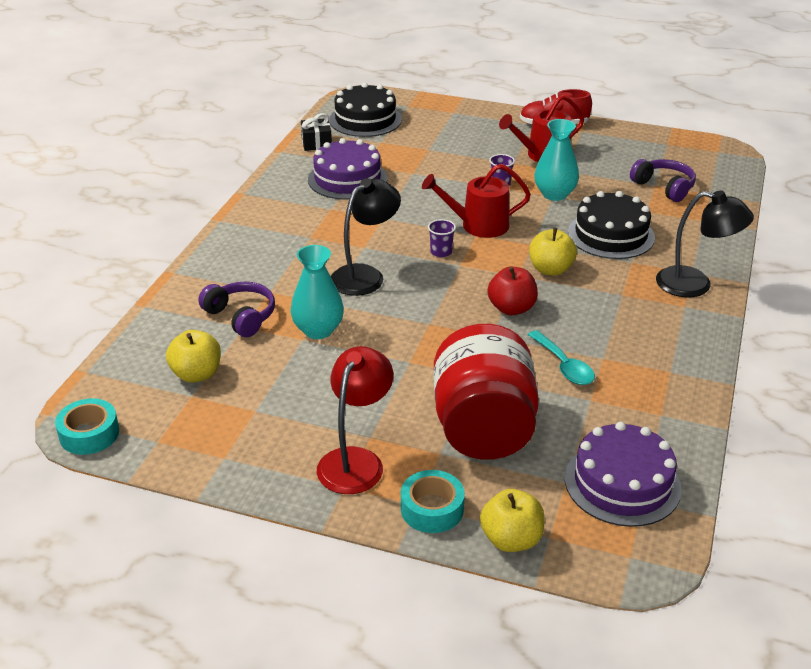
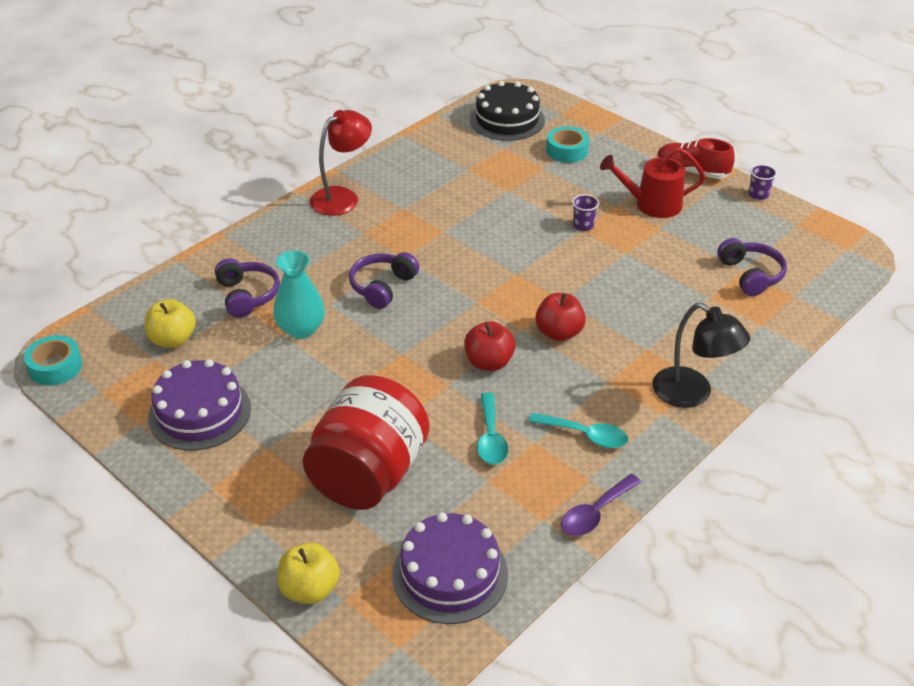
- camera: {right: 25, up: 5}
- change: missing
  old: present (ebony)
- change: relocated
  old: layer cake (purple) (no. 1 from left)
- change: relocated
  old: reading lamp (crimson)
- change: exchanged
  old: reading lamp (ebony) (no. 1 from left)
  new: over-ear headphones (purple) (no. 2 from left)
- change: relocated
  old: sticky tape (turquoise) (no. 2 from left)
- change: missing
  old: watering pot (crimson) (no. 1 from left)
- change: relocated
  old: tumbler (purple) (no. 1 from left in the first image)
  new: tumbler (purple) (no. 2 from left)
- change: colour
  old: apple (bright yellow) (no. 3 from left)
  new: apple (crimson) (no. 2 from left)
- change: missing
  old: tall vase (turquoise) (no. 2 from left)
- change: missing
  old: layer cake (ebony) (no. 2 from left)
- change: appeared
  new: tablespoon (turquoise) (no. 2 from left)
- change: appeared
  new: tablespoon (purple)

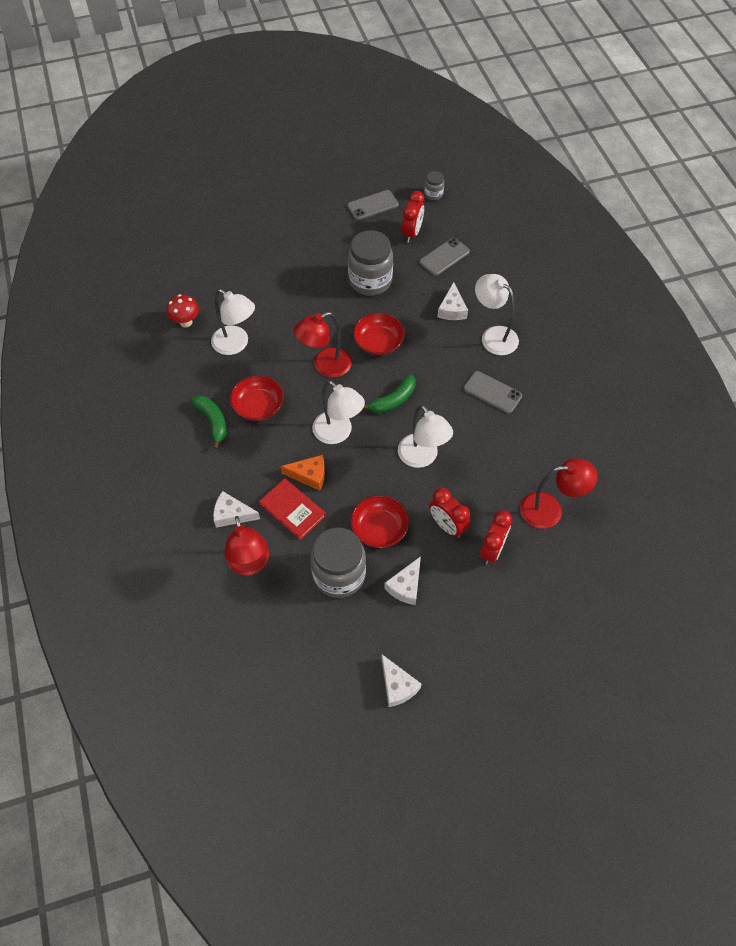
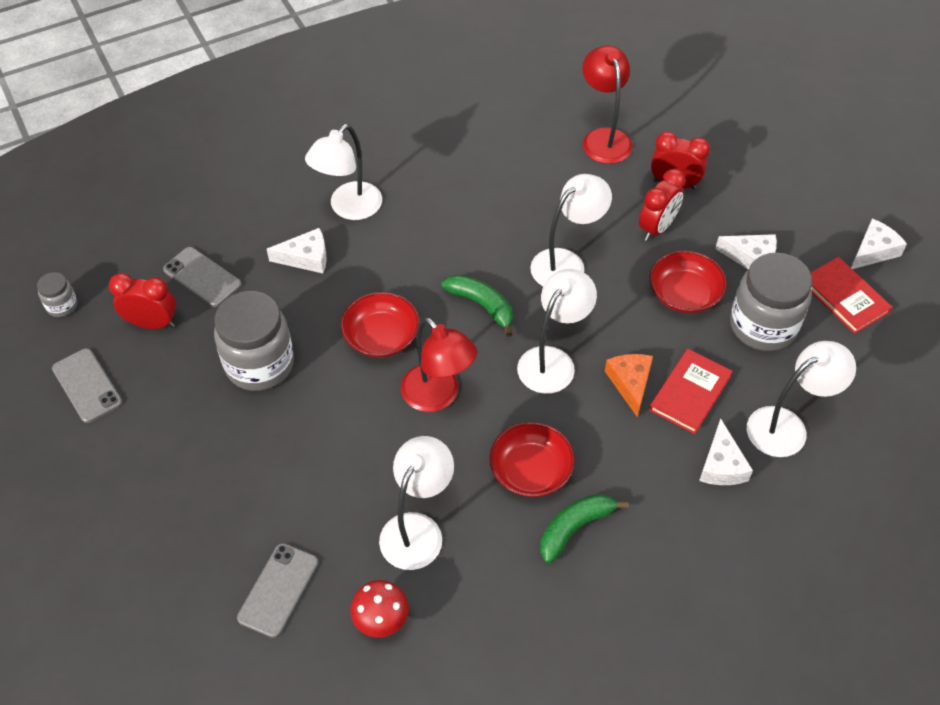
- camera: {right: -100, up: -5}
- change: colour
  old: reading lamp (crimson) (no. 1 from left)
  new: reading lamp (pure white) (no. 5 from left)
- change: relocated
  old: mobile phone (gray) (no. 3 from left)
- change: appeared
  new: hardcover (crimson) (no. 2 from left)

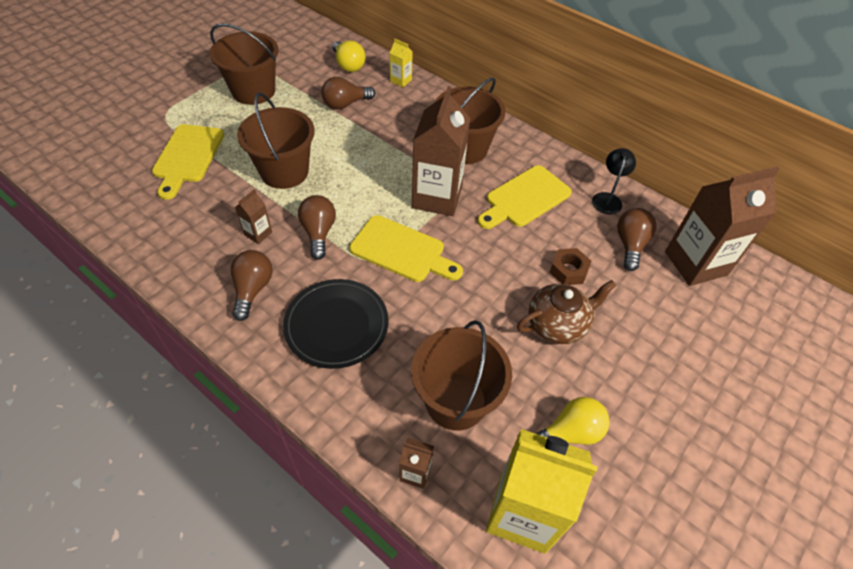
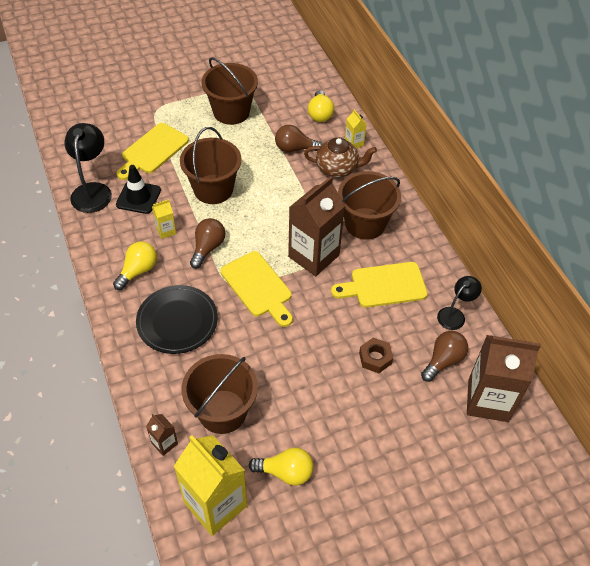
- camera: {right: 30, up: 0}
- change: colour
  old: lightbulb (dark brown) (no. 1 from left)
  new: lightbulb (bright yellow) (no. 1 from left)
- change: colour
  old: milk carton (dark brown) (no. 1 from left)
  new: milk carton (bright yellow) (no. 1 from left)
- change: relocated
  old: tea pot (dark brown)
- change: appeared
  new: reading lamp (ebony) (no. 1 from left)
- change: appeared
  new: traffic cone (ebony)

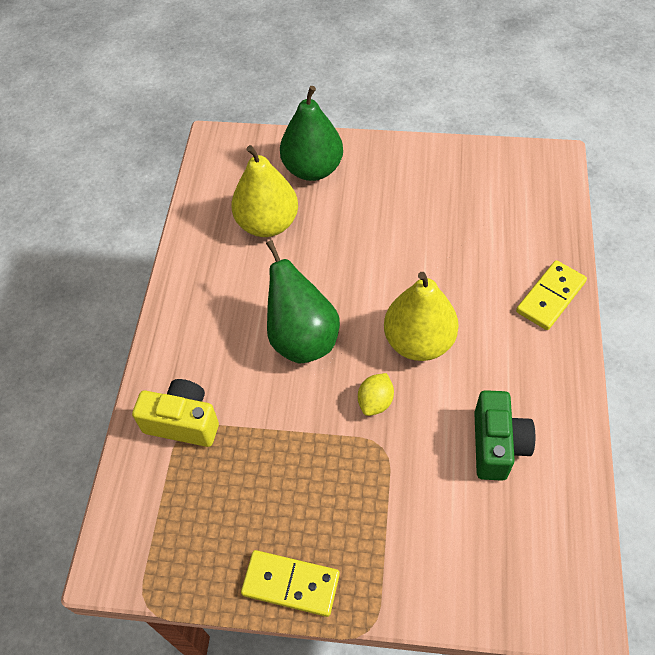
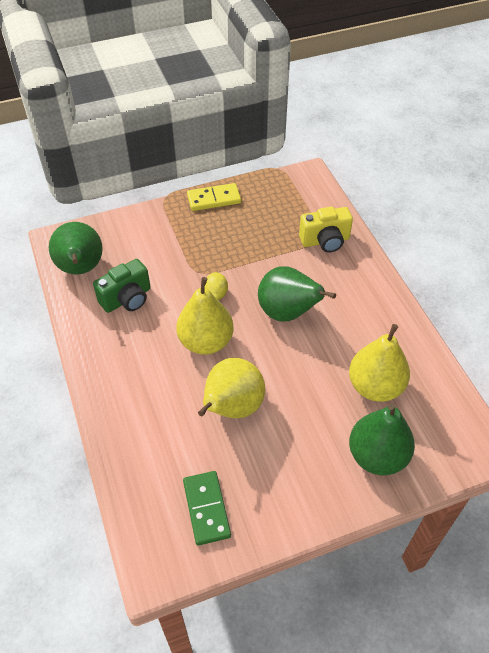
- camera: {right: 150, up: -5}
- change: spun
  old: camera (green)
  degrees: -105
- change: missing
  old: domino piece (bright yellow) (no. 2 from left)
- change: appeared
  new: toy pear (green) (no. 1 from left)
- change: appeared
  new: domino piece (green)
- change: appeared
  new: toy pear (bright yellow) (no. 2 from left)

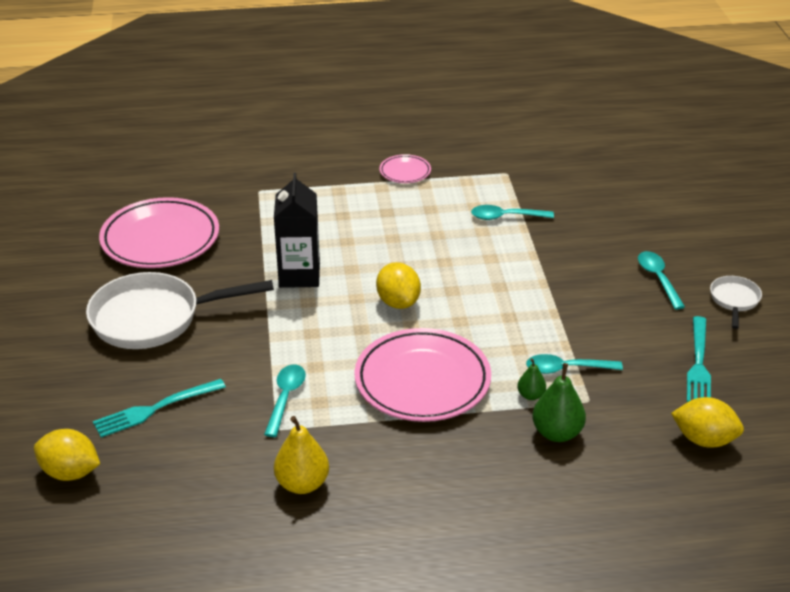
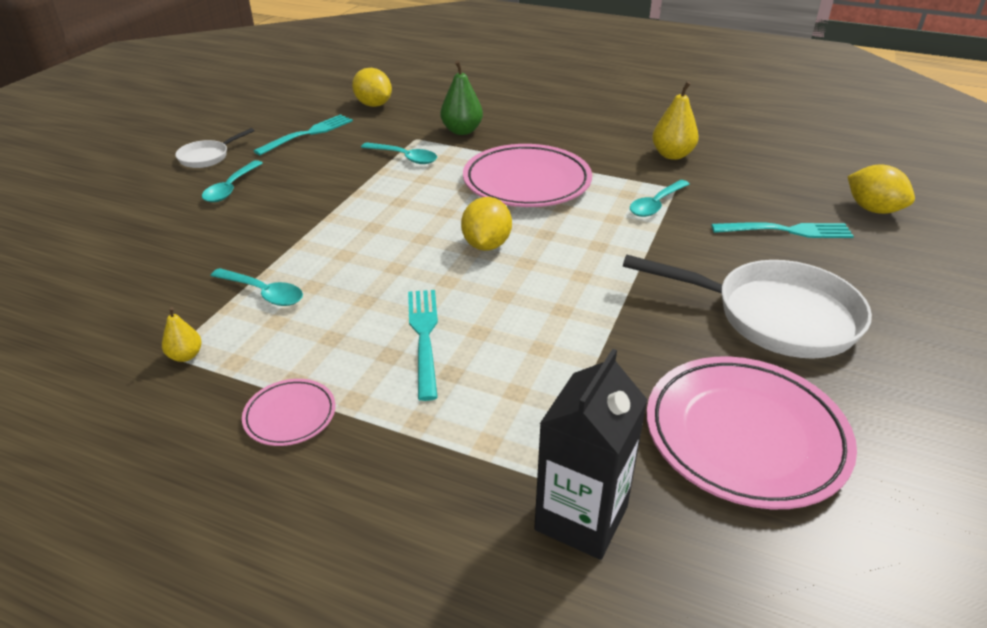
- camera: {right: -150, up: 0}
- change: relocated
  old: milk carton (ebony)
- change: missing
  old: toy pear (green) (no. 1 from left)
- change: appeared
  new: toy pear (bright yellow) (no. 1 from left)
- change: appeared
  new: table fork (turquoise) (no. 2 from left)

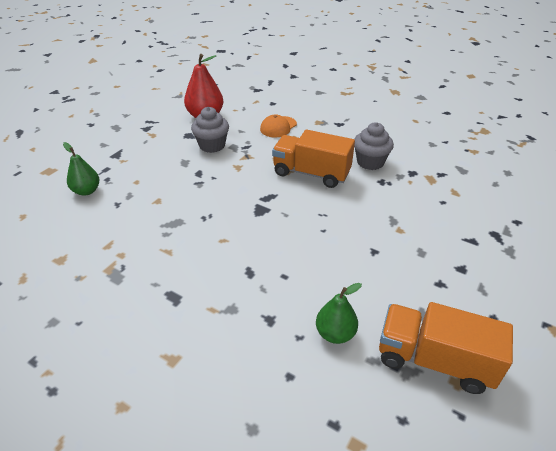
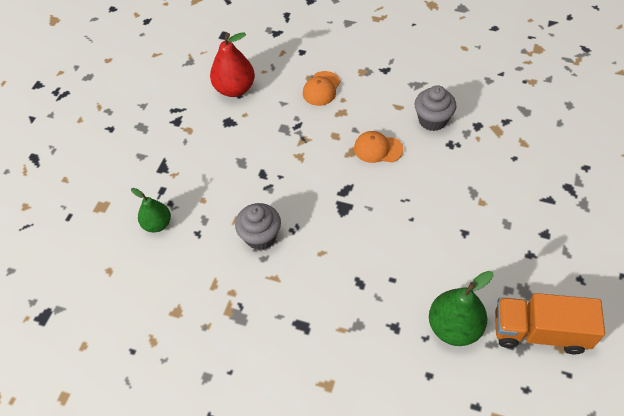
- camera: {right: -10, up: 15}
- change: relocated
  old: fairy cake (gray) (no. 1 from left)
- change: exchanged
  old: toy truck (orange) (no. 1 from left)
  new: cap (orange) (no. 2 from left)
- change: size
  old: toy pear (green) (no. 2 from left)
  factor: 1.56

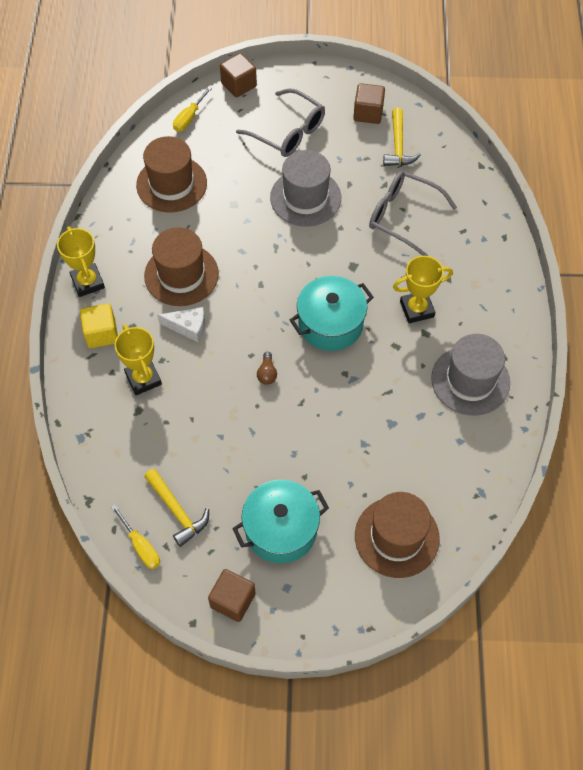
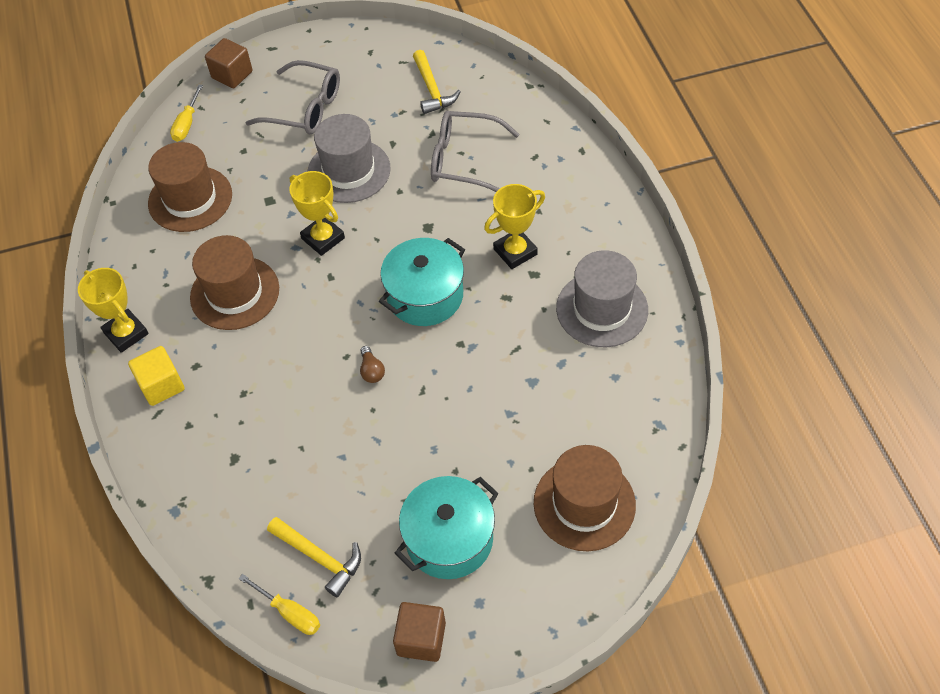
- camera: {right: -15, up: -5}
- change: relocated
  old: award cup (bright yellow) (no. 2 from left)
- change: missing
  old: cheese (pure white)
- change: missing
  old: block (dark brown) (no. 3 from left)

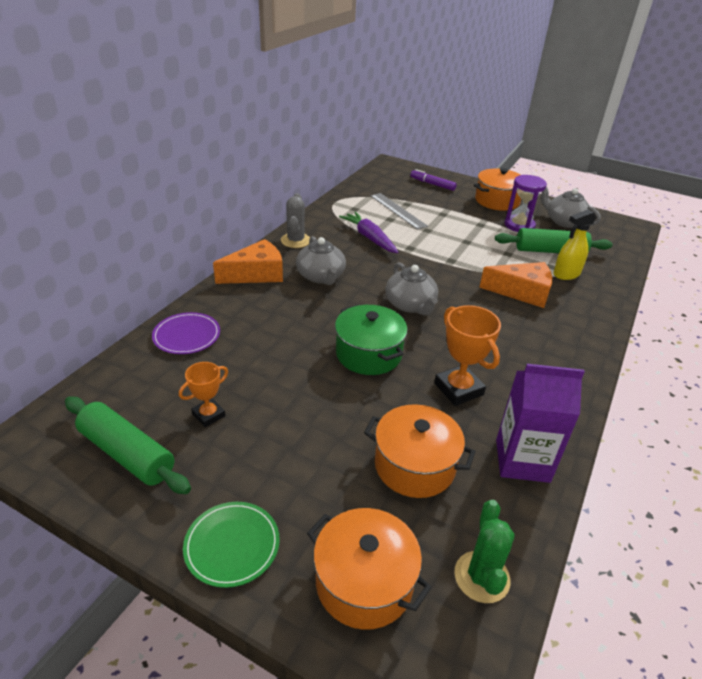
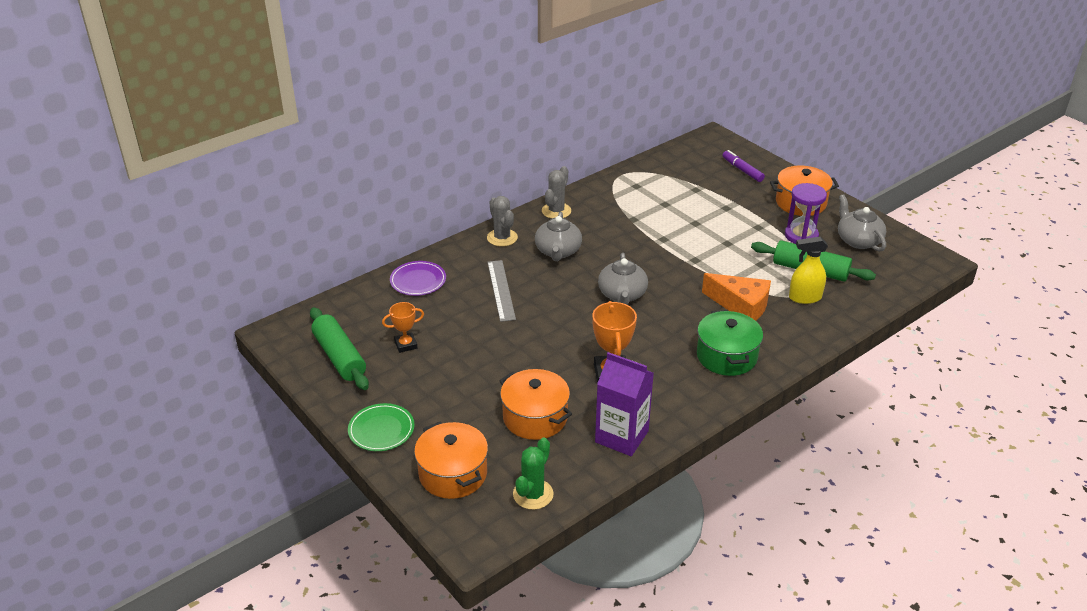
- camera: {right: 25, up: 0}
- change: exchanged
  old: cheese (orange) (no. 1 from left)
  new: prickly plant (gray) (no. 1 from left)
- change: relocated
  old: stockpot (green)
- change: missing
  old: carrot (purple)
- change: relocated
  old: straightedge (gray)

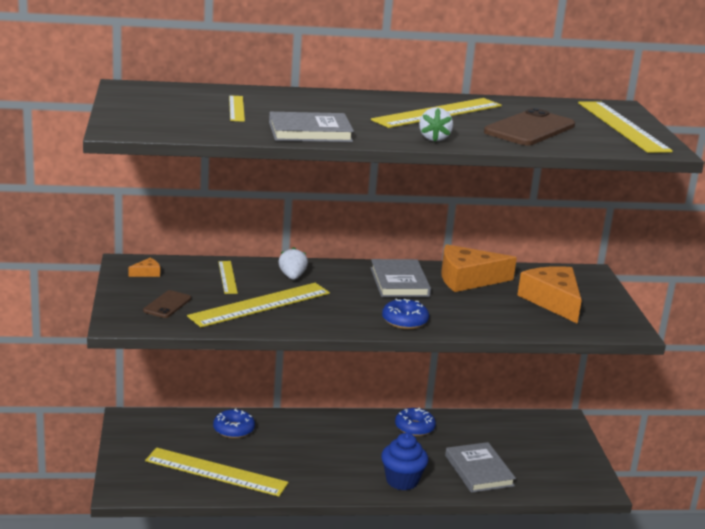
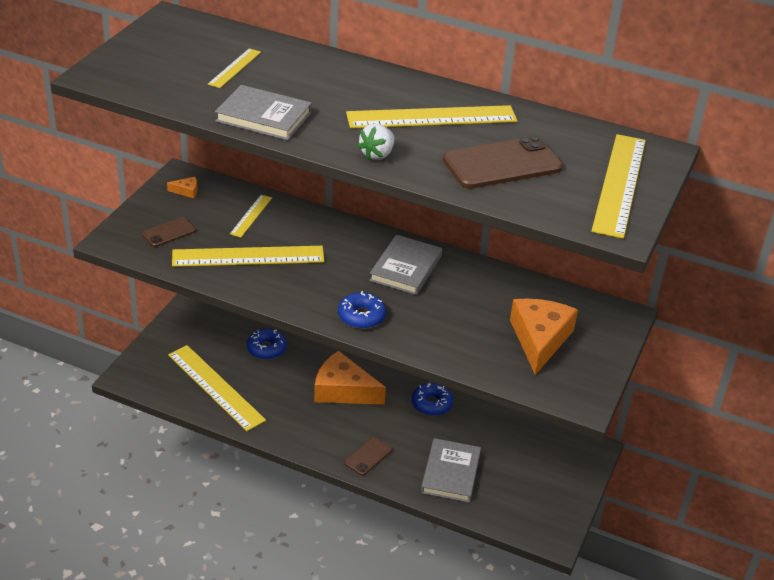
- camera: {right: 30, up: 15}
- change: missing
  old: toy strawberry (pure white) (no. 1 from left)
- change: exchanged
  old: fairy cake (blue)
  new: mobile phone (dark brown) (no. 2 from left)
- change: relocated
  old: cheese (orange) (no. 2 from left)

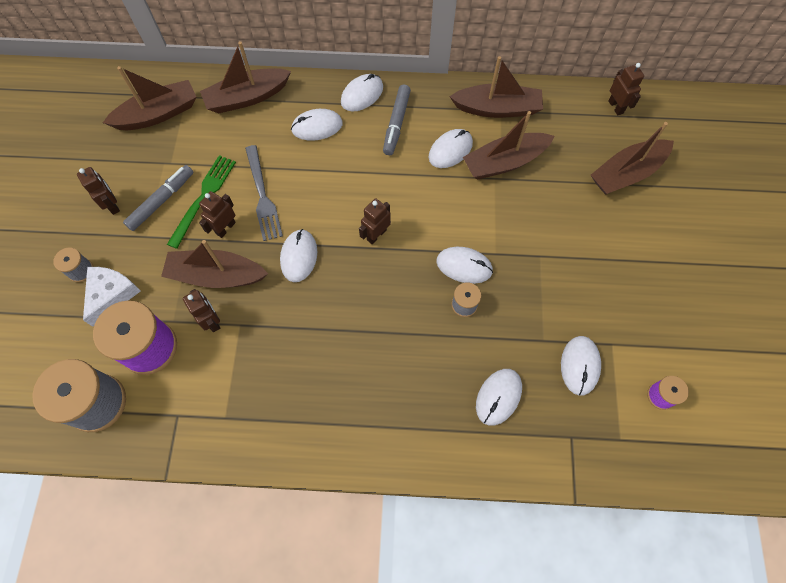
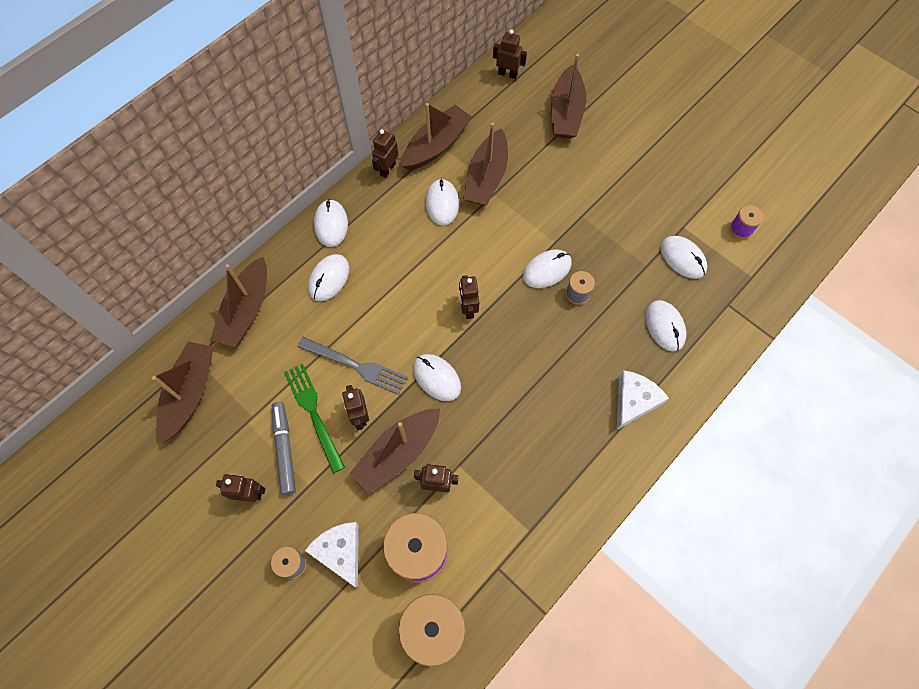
- camera: {right: -50, up: 0}
- change: missing
  old: marker (gray) (no. 2 from left)
- change: appeared
  new: robot figure (dark brown) (no. 3 from left)
- change: appeared
  new: cheese (pure white) (no. 2 from left)

